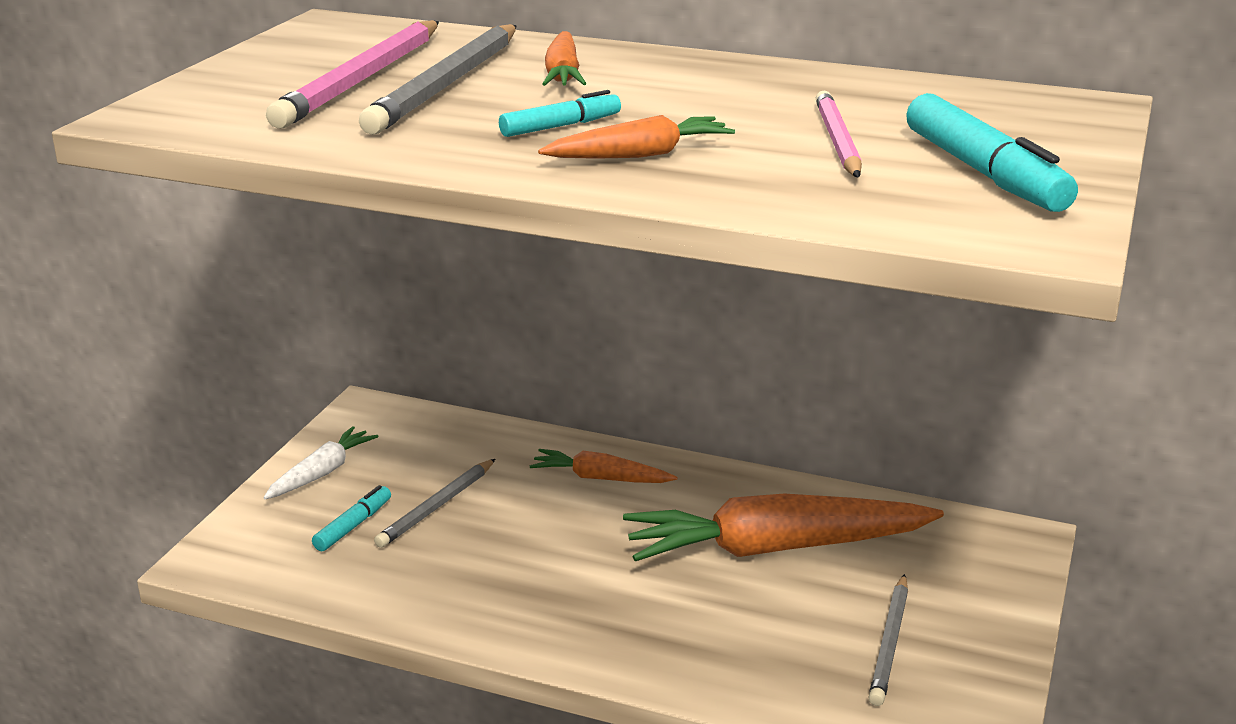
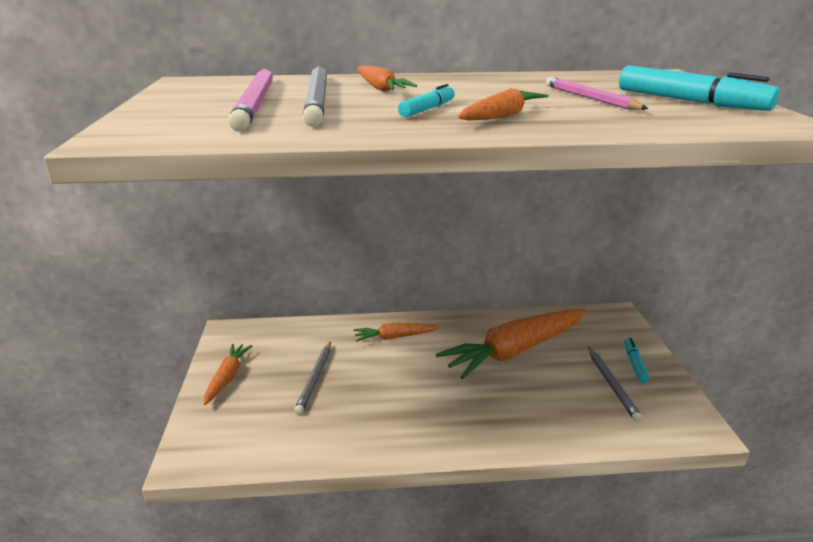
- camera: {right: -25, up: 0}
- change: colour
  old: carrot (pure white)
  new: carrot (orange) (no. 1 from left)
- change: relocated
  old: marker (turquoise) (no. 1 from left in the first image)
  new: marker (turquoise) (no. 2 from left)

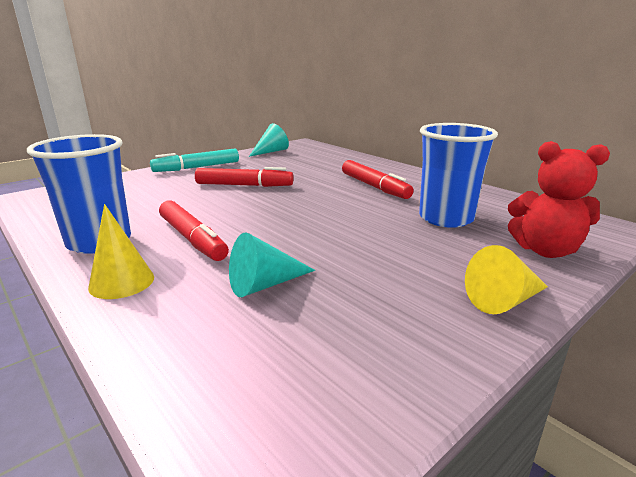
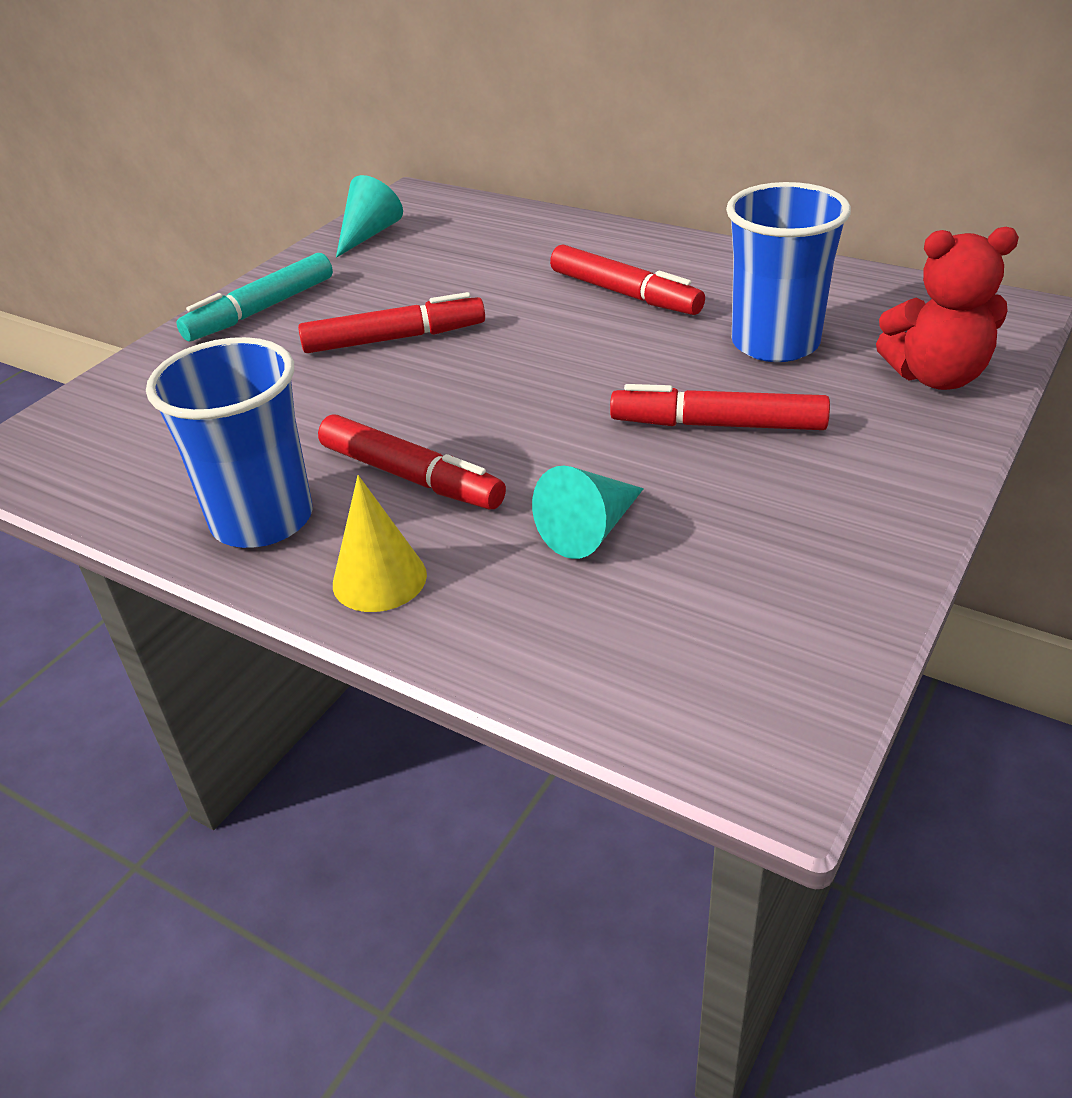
- camera: {right: -15, up: 15}
- change: missing
  old: cone shape (bright yellow) (no. 2 from left)
- change: appeared
  new: marker (crimson) (no. 4 from left)

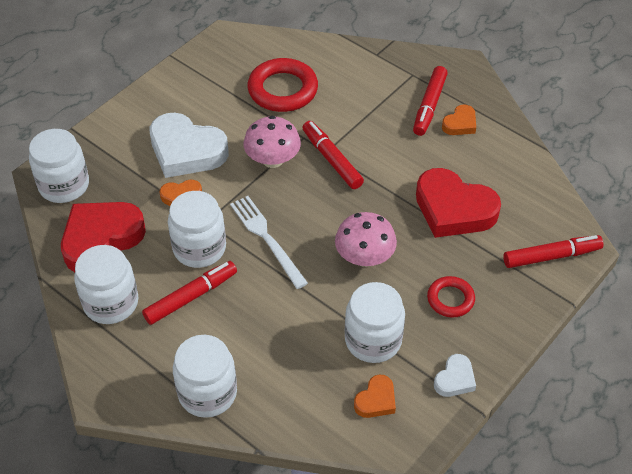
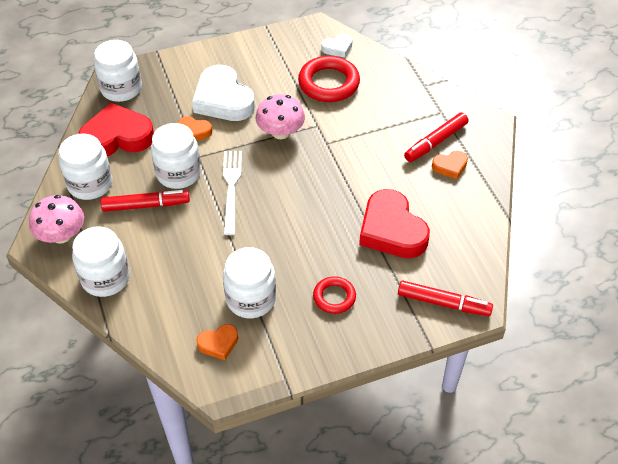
- camera: {right: 30, up: 0}
- change: missing
  old: marker (crimson) (no. 2 from left)
- change: relocated
  old: fungus (rosy) (no. 2 from left in the first image)
  new: fungus (rosy) (no. 1 from left)
- change: relocated
  old: heart shape (pure white) (no. 2 from left)

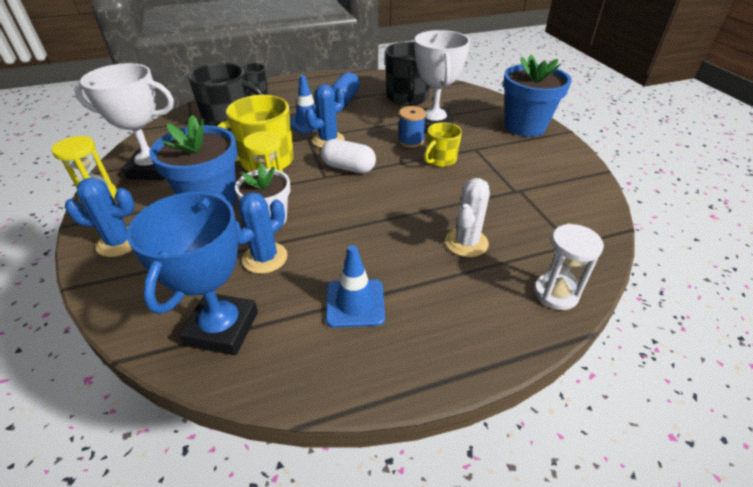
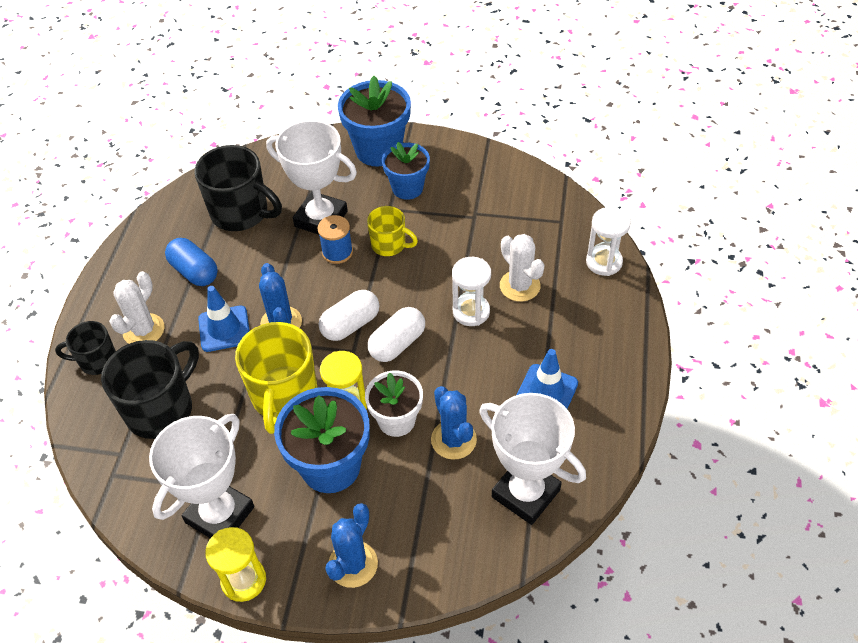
- camera: {right: -60, up: 10}
- change: colour
  old: award cup (blue)
  new: award cup (pure white) (no. 3 from left)
- change: spun
  old: tea mug (bright yellow) (no. 2 from left)
  degrees: -45
- change: appeared
  new: prickly plant (pure white) (no. 1 from left)
- change: appeared
  new: pill shape (pure white) (no. 2 from left)
- change: appeared
  new: potted plant (blue) (no. 3 from left)
- change: appeared
  new: sandglass (pure white) (no. 1 from left)

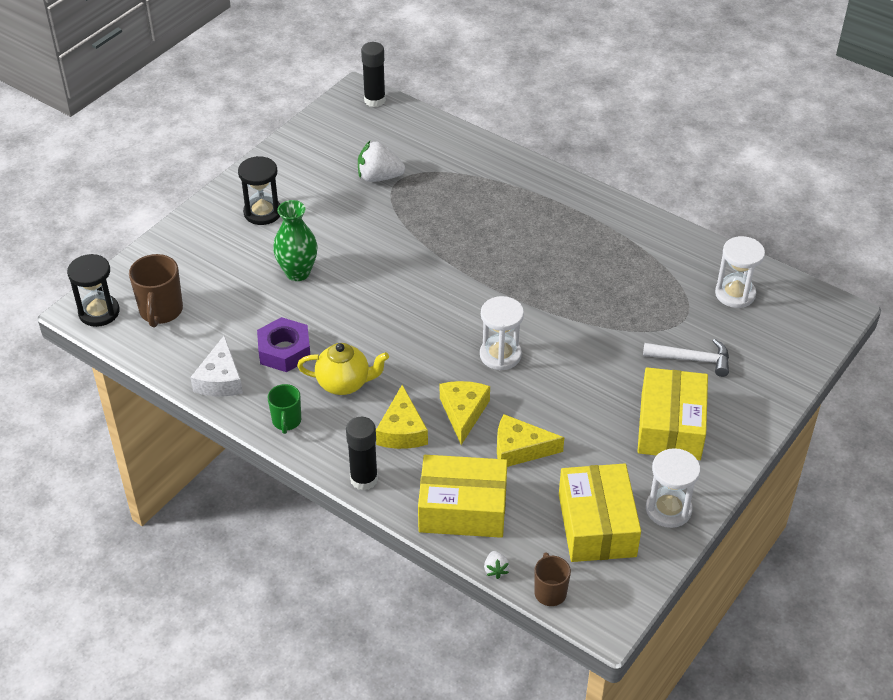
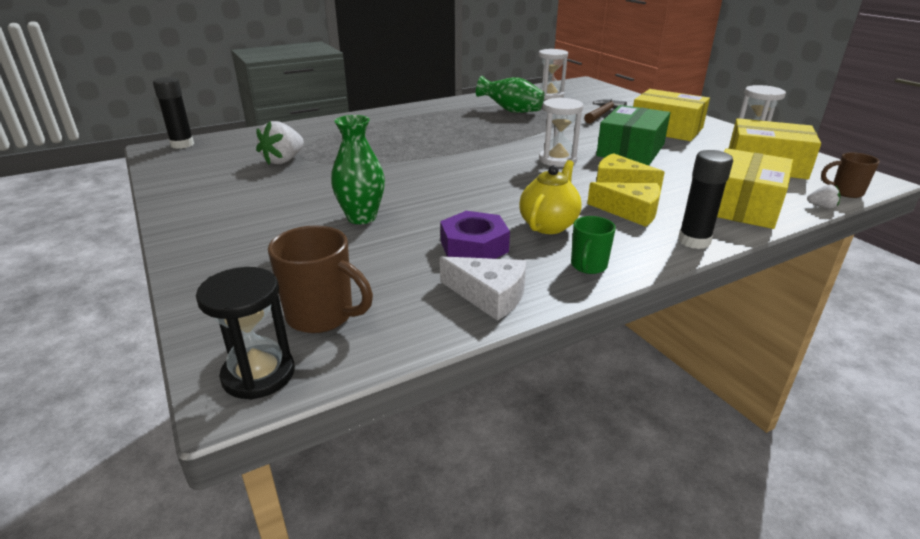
- camera: {right: -65, up: -15}
- change: missing
  old: sandglass (ebony) (no. 2 from left)
- change: spun
  old: tea mug (green)
  degrees: 90
- change: missing
  old: cheese (bright yellow) (no. 3 from left)
- change: colour
  old: claw hammer (pure white)
  new: claw hammer (dark brown)
- change: appeared
  new: tall vase (green) (no. 2 from left)
- change: appeared
  new: parcel (green)

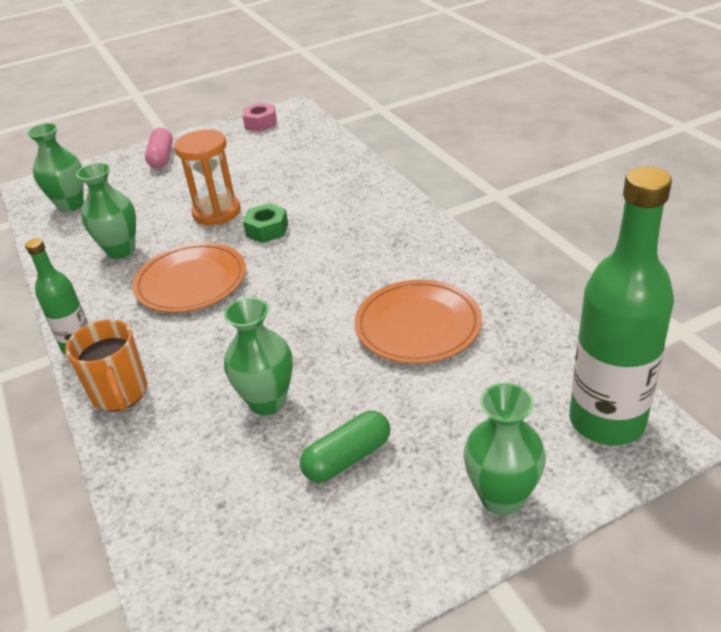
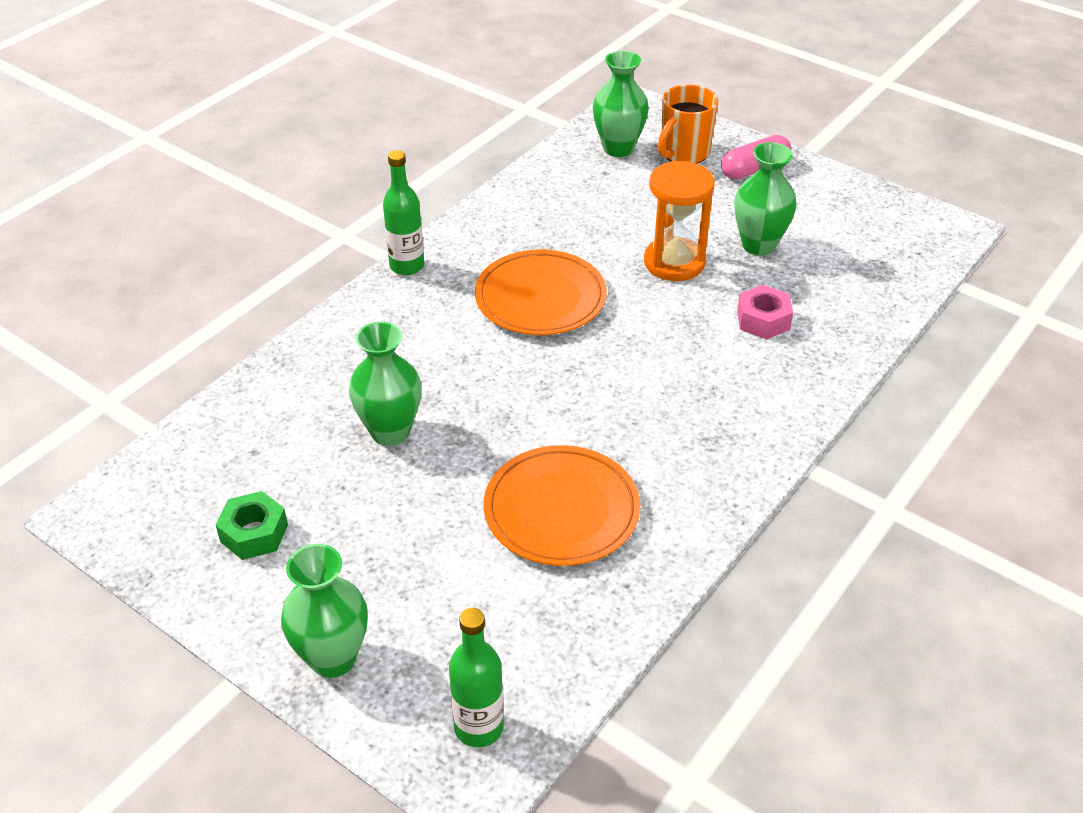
- camera: {right: 60, up: 5}
- change: relocated
  old: tea mug (orange)
- change: relocated
  old: tall vase (green) (no. 2 from left in the first image)
  new: tall vase (green) (no. 4 from left)
- change: relocated
  old: hex nut (rosy)
- change: relocated
  old: hex nut (green)
- change: missing
  old: pill shape (green)
- change: size
  old: drink bottle (green) (no. 2 from left)
  factor: 0.55

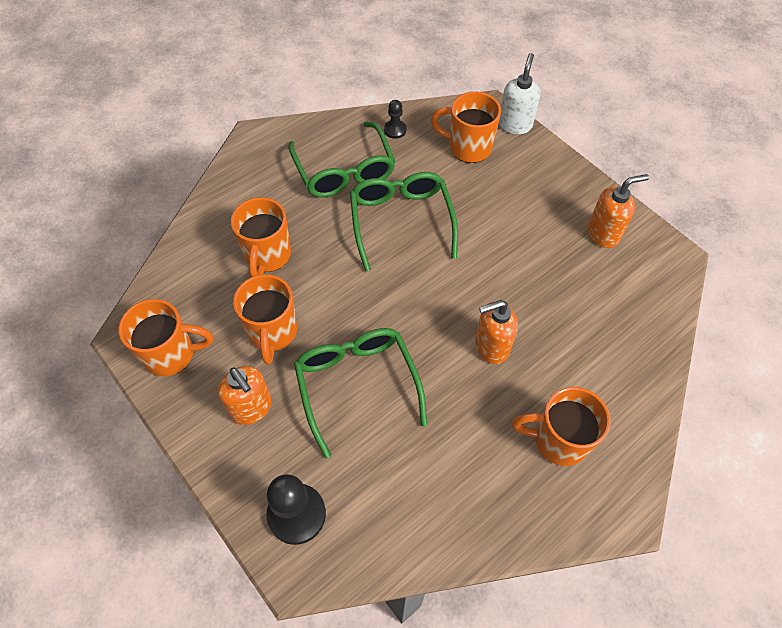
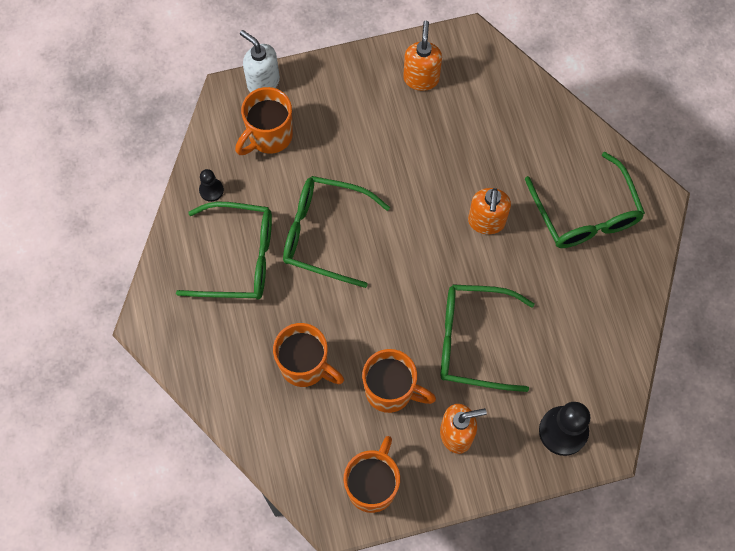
- camera: {right: -65, up: 10}
- change: exchanged
  old: tea mug (orange) (no. 5 from left)
  new: eyeglasses (green) (no. 4 from left)

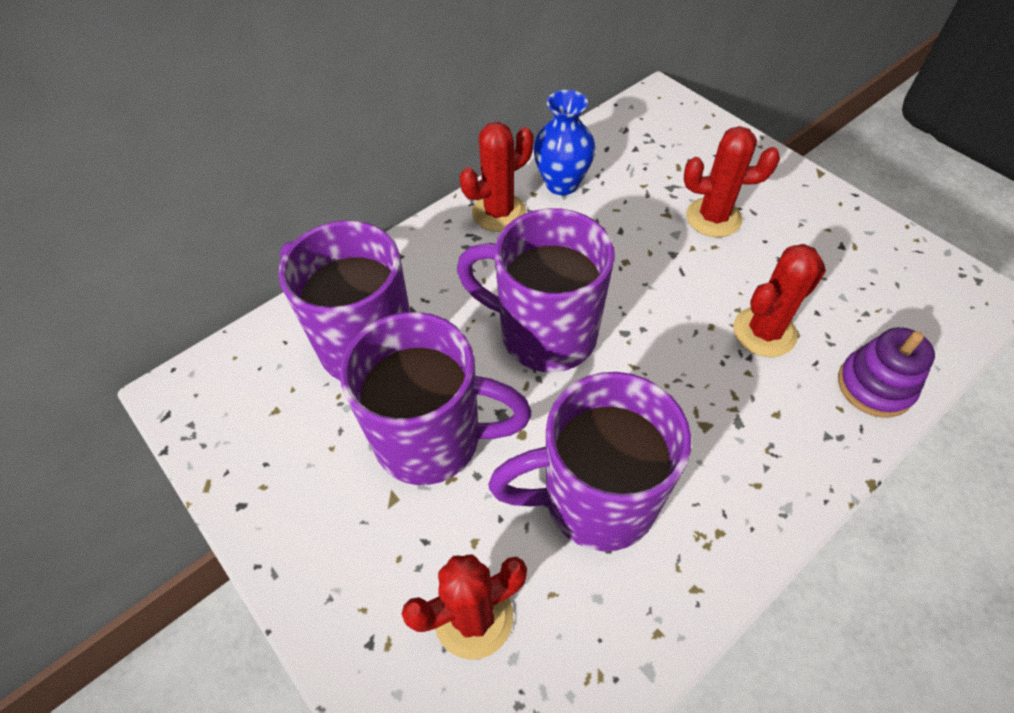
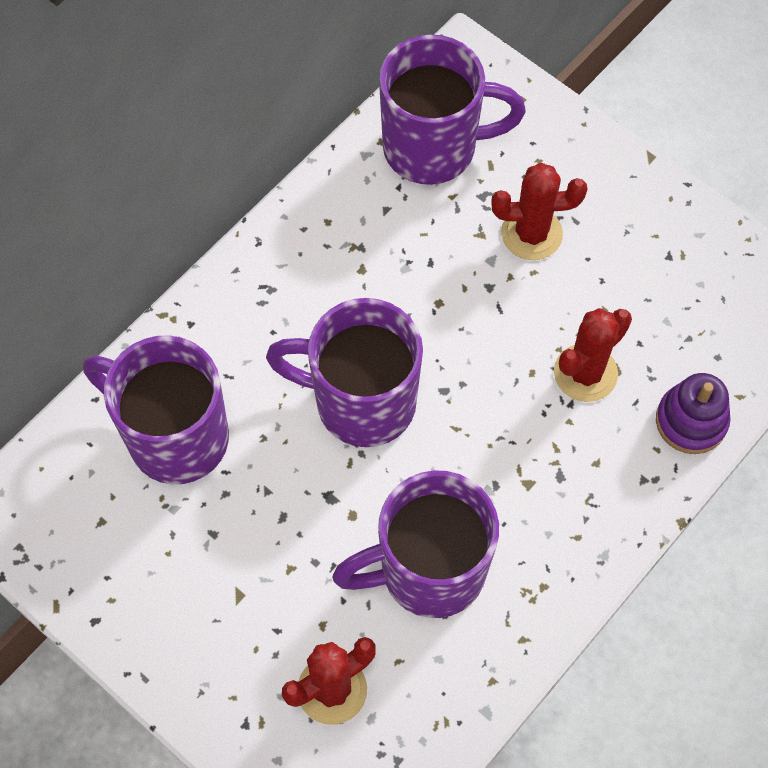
- camera: {right: -10, up: 10}
- change: relocated
  old: tea mug (purple) (no. 2 from left in the first image)
  new: tea mug (purple) (no. 4 from left)
- change: missing
  old: prickly plant (crimson) (no. 2 from left)
- change: missing
  old: tall vase (blue)

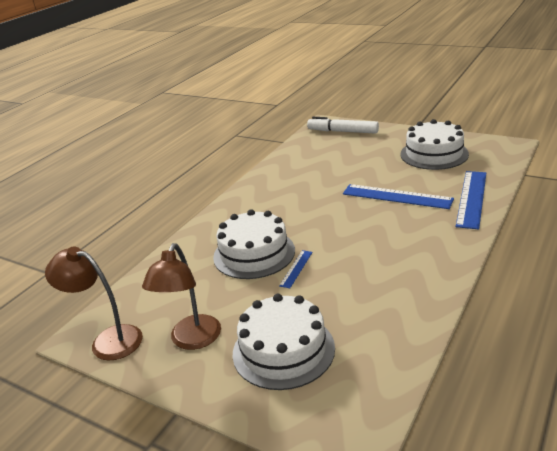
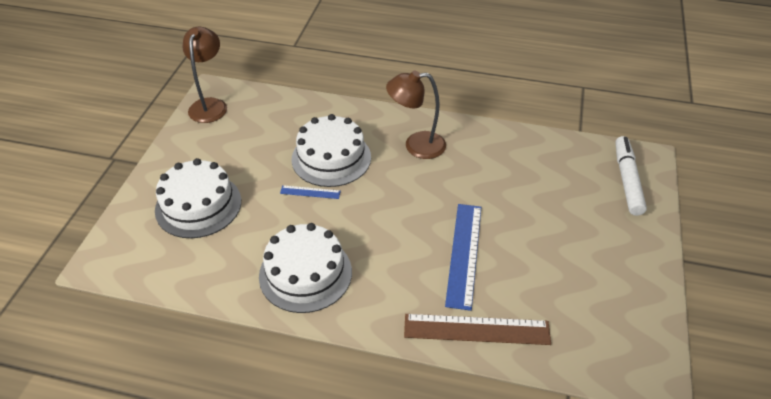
- camera: {right: 70, up: 15}
- change: relocated
  old: reading lamp (dark brown) (no. 2 from left)
- change: relocated
  old: layer cake (pure white) (no. 3 from left in the first image)
  new: layer cake (pure white) (no. 2 from left)
- change: colour
  old: straightedge (blue) (no. 3 from left)
  new: straightedge (dark brown)

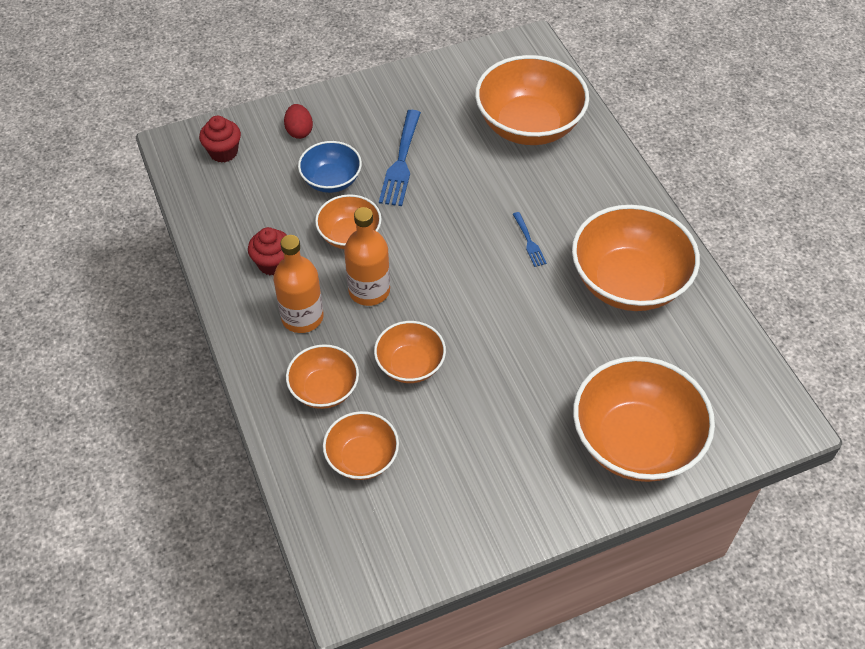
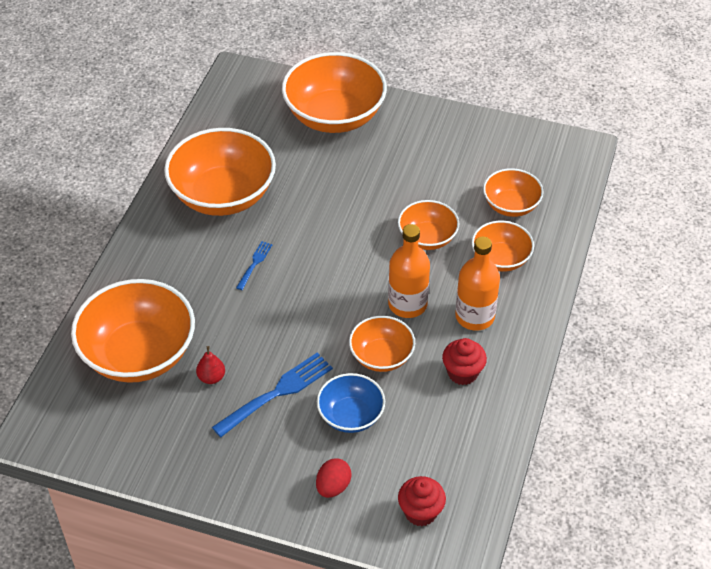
- camera: {right: -140, up: -5}
- change: appeared
  new: toy pear (crimson)

